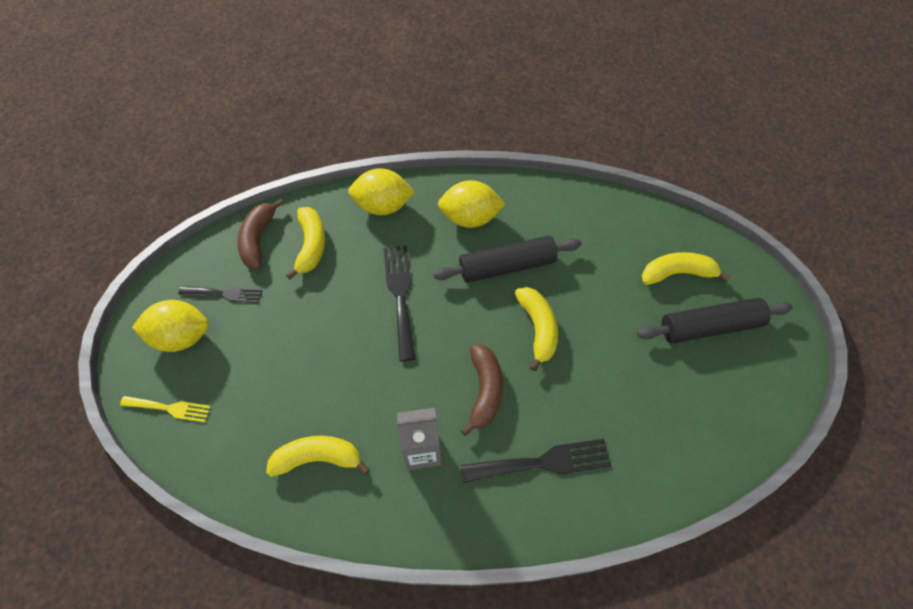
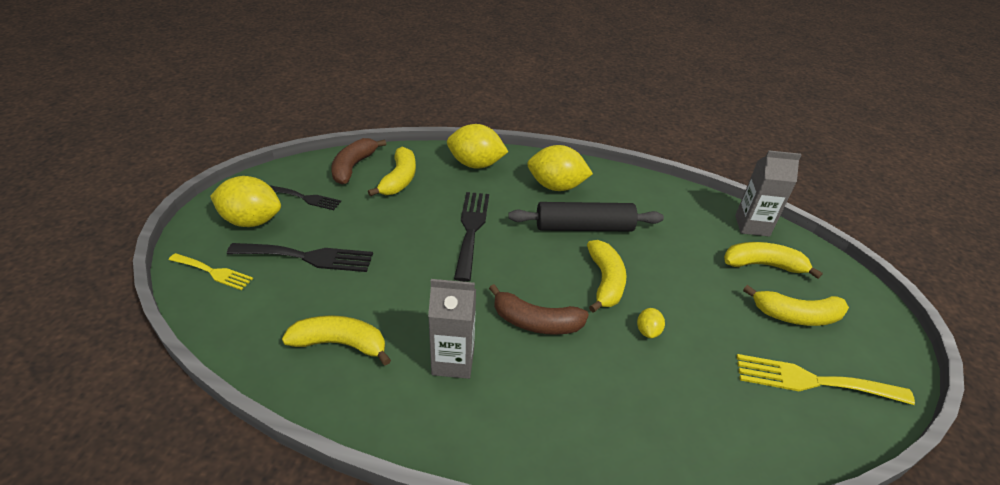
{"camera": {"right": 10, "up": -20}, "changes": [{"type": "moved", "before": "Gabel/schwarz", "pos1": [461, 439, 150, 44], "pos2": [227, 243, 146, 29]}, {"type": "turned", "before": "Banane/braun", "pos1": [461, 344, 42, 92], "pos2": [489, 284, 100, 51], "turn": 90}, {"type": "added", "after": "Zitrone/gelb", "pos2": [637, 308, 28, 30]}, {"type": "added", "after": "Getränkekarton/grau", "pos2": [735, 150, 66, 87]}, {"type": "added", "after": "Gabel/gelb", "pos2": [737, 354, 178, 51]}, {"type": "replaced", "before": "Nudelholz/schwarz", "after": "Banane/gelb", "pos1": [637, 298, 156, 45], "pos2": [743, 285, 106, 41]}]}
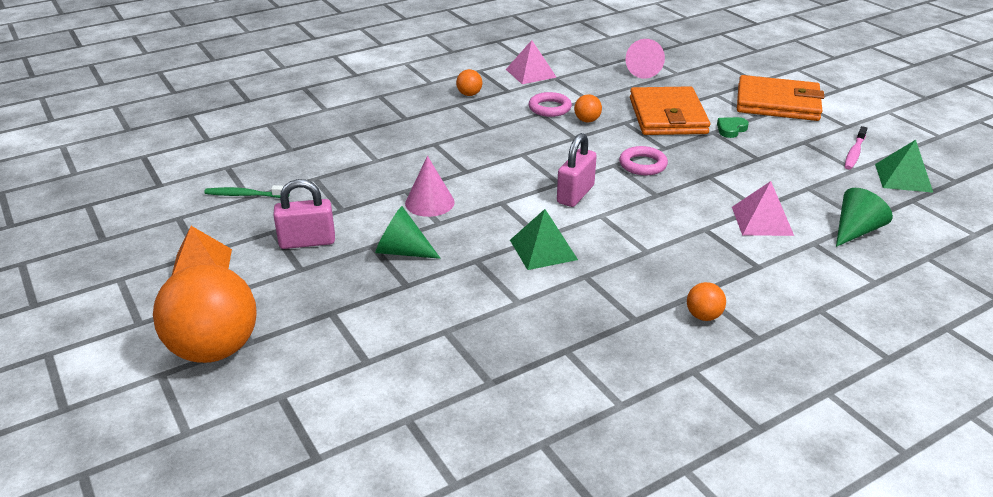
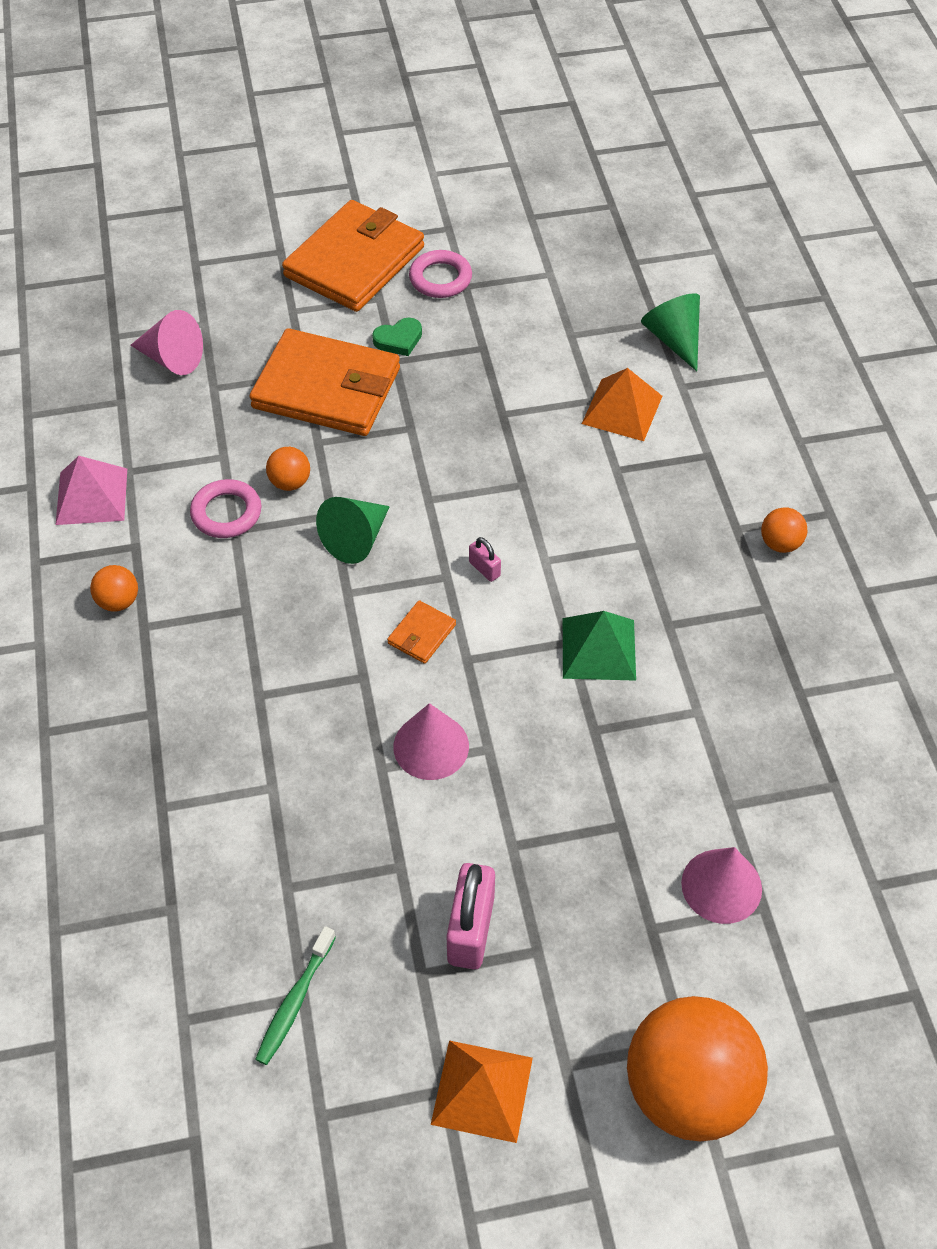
{"camera": {"right": -70, "up": 20}, "changes": [{"type": "moved", "before": "Kegel/grün", "pos1": [375, 206, 66, 53], "pos2": [316, 497, 74, 67]}, {"type": "turned", "before": "Herz/grün", "pos1": [717, 117, 32, 21], "pos2": [372, 318, 50, 38], "turn": -90}, {"type": "added", "after": "Geldbörse/orange", "pos2": [387, 600, 69, 64]}, {"type": "moved", "before": "Ring/rosa", "pos1": [619, 146, 49, 29], "pos2": [409, 250, 63, 48]}, {"type": "resized", "before": "Vorhängeschloss/rosa", "pos1": [557, 133, 40, 74], "pos2": [469, 537, 32, 45], "scale": 0.48}, {"type": "recoloured", "before": "Pyramide/rosa", "after": "Pyramide/orange", "pos1": [732, 181, 62, 55], "pos2": [582, 368, 80, 73]}, {"type": "added", "after": "Kegel/rosa", "pos2": [681, 847, 81, 77]}, {"type": "removed", "before": "Zahnbürste/rosa", "pos1": [845, 126, 22, 44]}, {"type": "removed", "before": "Pyramide/grün", "pos1": [875, 140, 58, 53]}]}
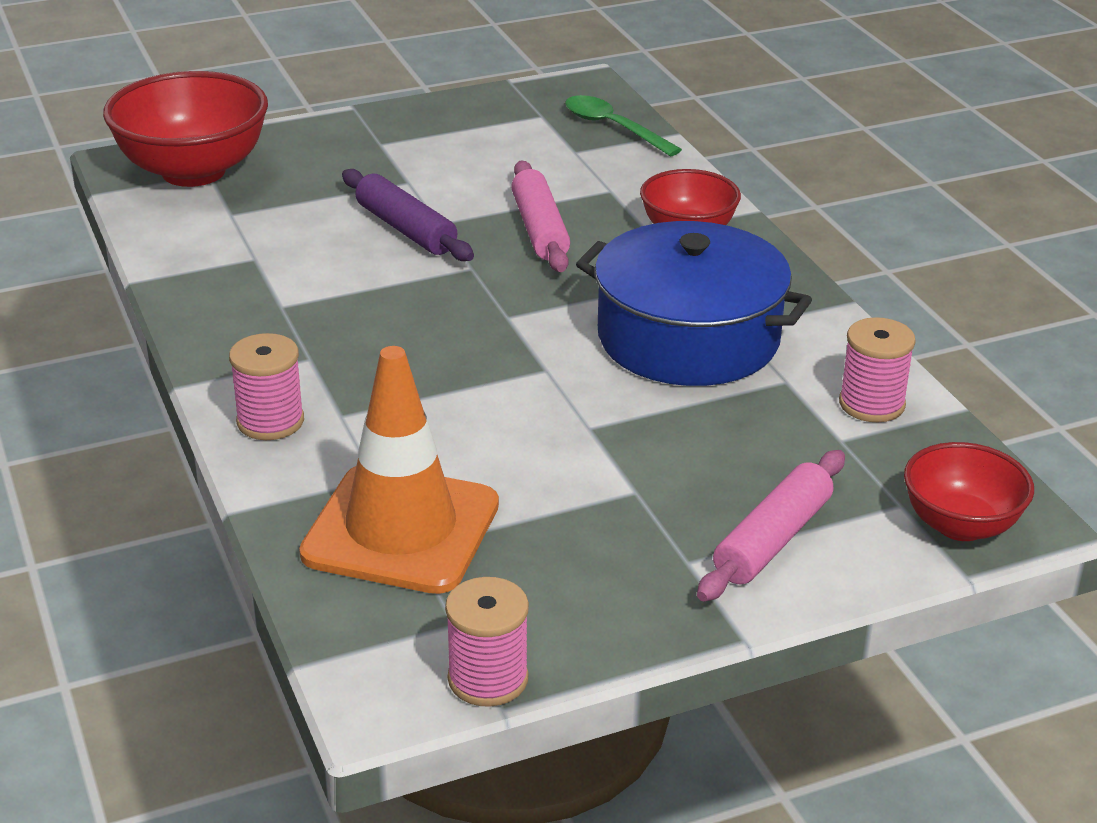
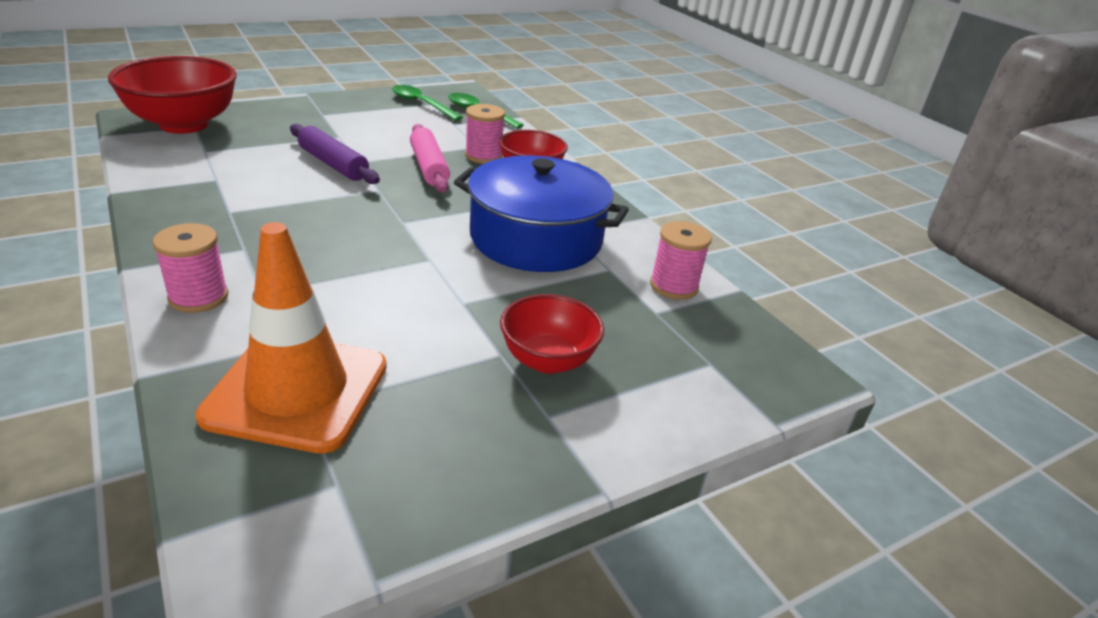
{"camera": {"right": -10, "up": 0}, "changes": [{"type": "added", "after": "Löffel/grün", "pos2": [392, 85, 71, 36]}, {"type": "moved", "before": "Garnrolle/rosa", "pos1": [445, 577, 84, 130], "pos2": [465, 104, 40, 60]}, {"type": "moved", "before": "Schüssel/rot", "pos1": [904, 442, 130, 99], "pos2": [500, 294, 104, 80]}, {"type": "removed", "before": "Nudelholz/rosa", "pos1": [697, 450, 148, 152]}]}
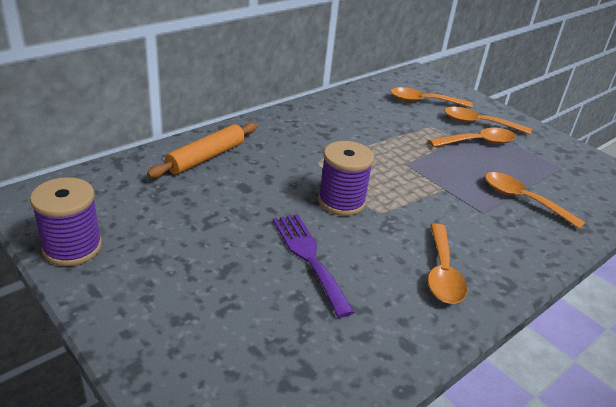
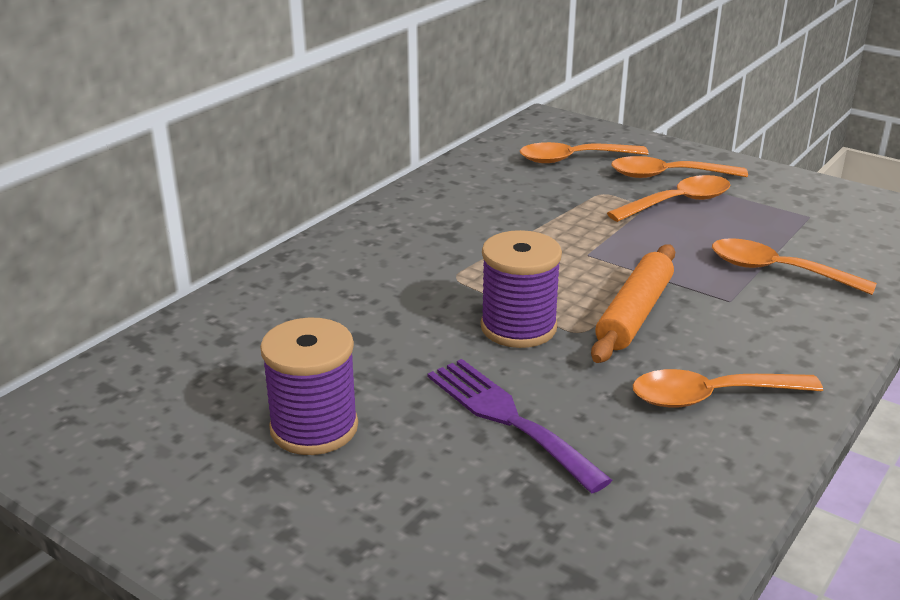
{"camera": {"right": -10, "up": -5}, "changes": [{"type": "moved", "before": "Garnrolle/lila", "pos1": [30, 177, 72, 89], "pos2": [260, 318, 98, 137]}, {"type": "moved", "before": "Nudelholz/orange", "pos1": [147, 122, 111, 56], "pos2": [591, 244, 84, 119]}, {"type": "turned", "before": "Löffel/orange", "pos1": [428, 223, 39, 81], "pos2": [633, 369, 190, 39], "turn": 90}]}
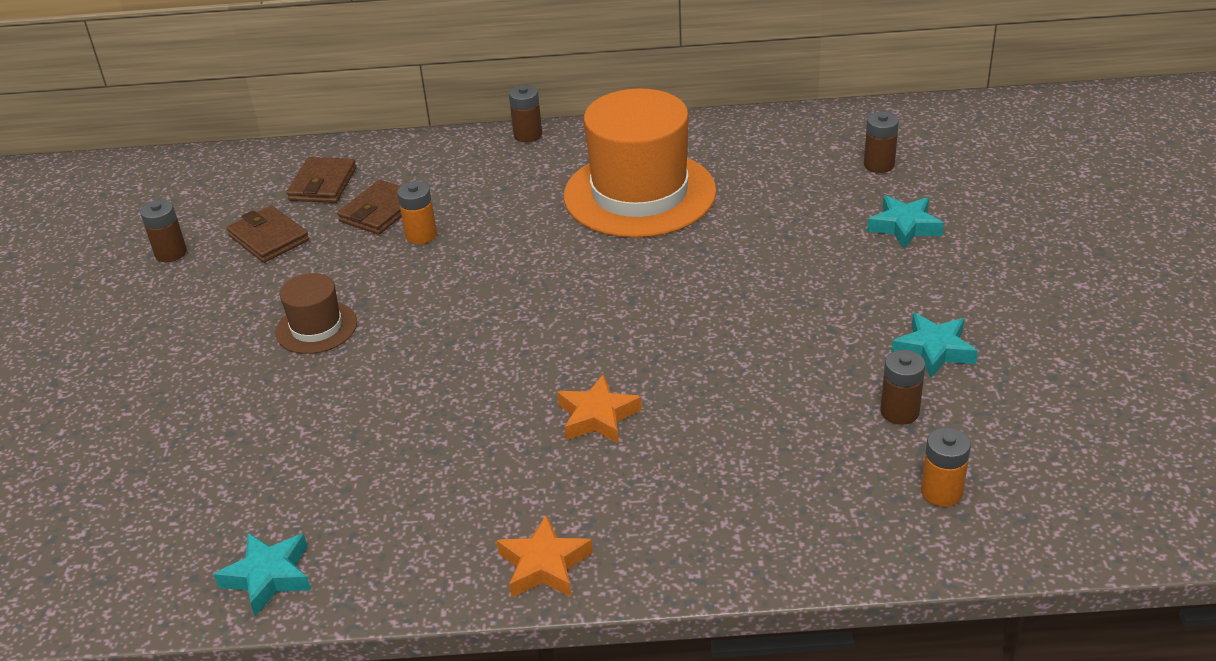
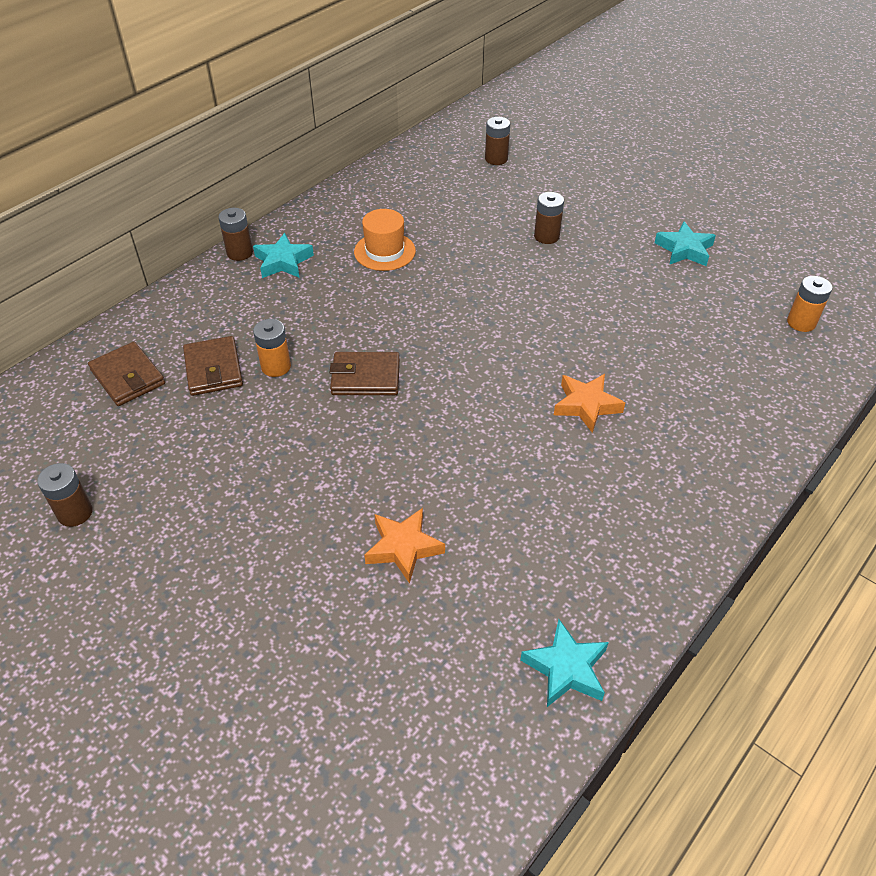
{"camera": {"right": -50, "up": 10}, "changes": [{"type": "moved", "before": "Stern/türkis", "pos1": [867, 195, 77, 54], "pos2": [253, 233, 61, 45]}, {"type": "moved", "before": "Geldbörse/braun", "pos1": [227, 205, 82, 58], "pos2": [329, 352, 71, 43]}, {"type": "resized", "before": "Hut/orange", "pos1": [564, 88, 153, 150], "pos2": [354, 209, 62, 62], "scale": 0.48}, {"type": "moved", "before": "Stern/orange", "pos1": [496, 515, 97, 83], "pos2": [364, 508, 81, 76]}, {"type": "moved", "before": "Batterie/braun", "pos1": [880, 350, 45, 75], "pos2": [534, 192, 30, 52]}, {"type": "removed", "before": "Hut/braun", "pos1": [275, 273, 82, 81]}]}
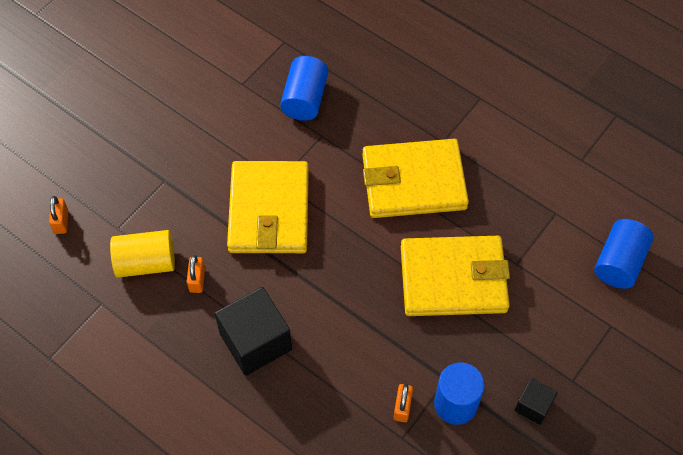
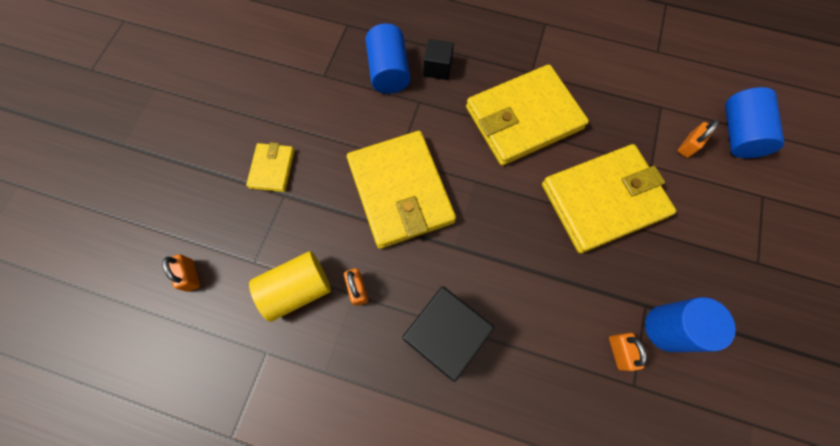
{"camera": {"right": -20, "up": 10}, "changes": [{"type": "added", "after": "Geldbörse/gelb", "pos2": [246, 142, 48, 50]}, {"type": "moved", "before": "Kubus/schwarz", "pos1": [514, 378, 44, 47], "pos2": [424, 39, 30, 41]}, {"type": "added", "after": "Vorhängeschloss/orange", "pos2": [678, 120, 41, 38]}]}
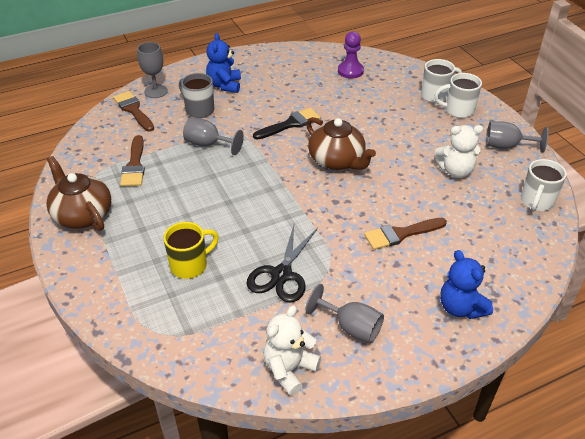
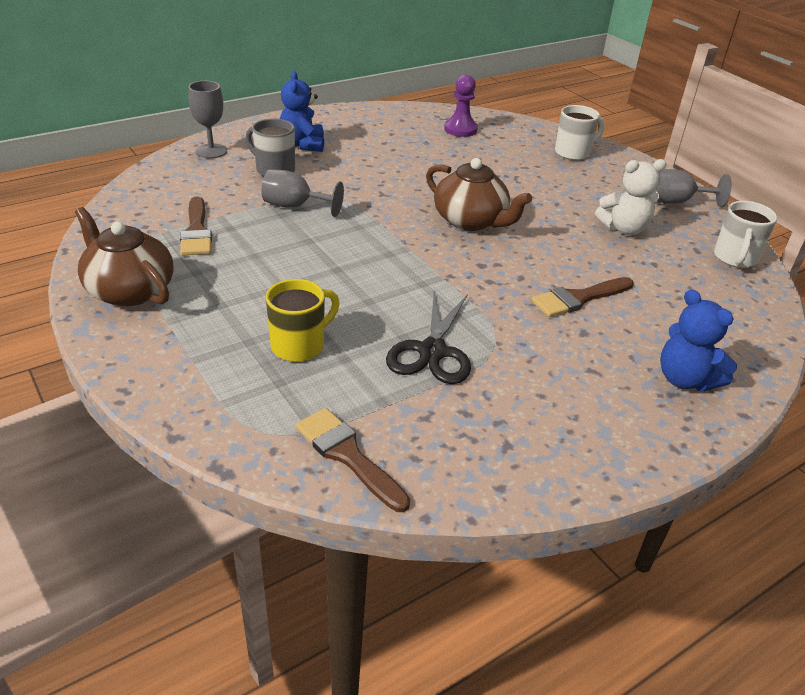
{"camera": {"right": -10, "up": -5}, "changes": [{"type": "moved", "before": "Pinsel/braun", "pos1": [113, 91, 41, 41], "pos2": [296, 408, 114, 104]}, {"type": "removed", "before": "Pinsel/schwarz", "pos1": [253, 108, 67, 32]}, {"type": "removed", "before": "Teddybär/weiß", "pos1": [263, 305, 58, 91]}, {"type": "removed", "before": "Kelch/grau", "pos1": [305, 284, 79, 60]}, {"type": "removed", "before": "Tasse/weiß", "pos1": [434, 73, 48, 45]}]}
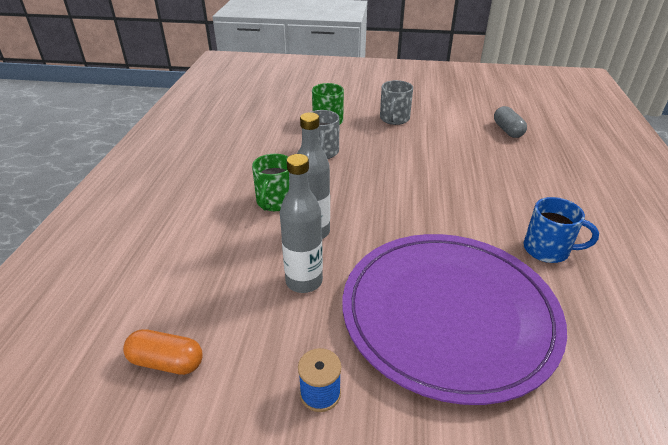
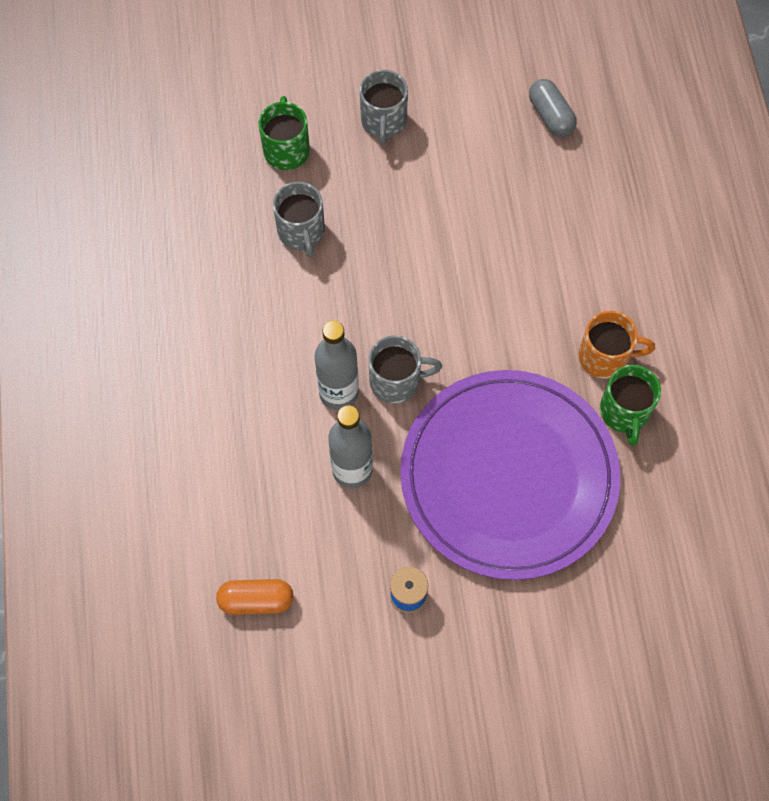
{"camera": {"right": -15, "up": 30}, "changes": [{"type": "added", "after": "Tasse/grau", "pos2": [369, 335, 73, 68]}, {"type": "recoloured", "before": "Tasse/blau", "after": "Tasse/orange", "pos1": [523, 197, 76, 66], "pos2": [579, 311, 76, 68]}, {"type": "moved", "before": "Tasse/grün", "pos1": [252, 154, 37, 57], "pos2": [600, 365, 61, 81]}]}
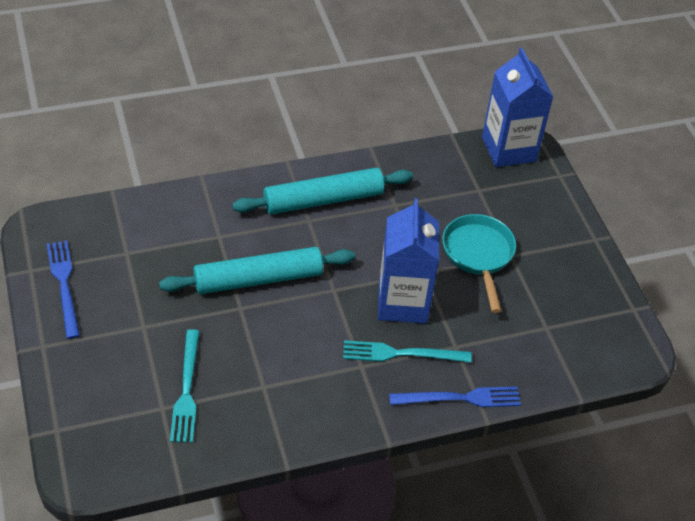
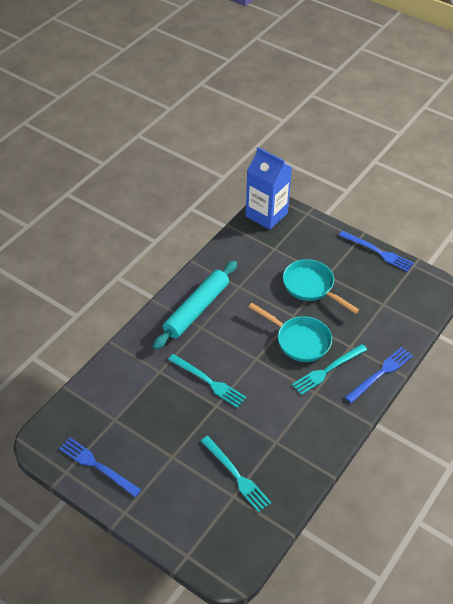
{"camera": {"right": -35, "up": 0}, "changes": [{"type": "replaced", "before": "Nudelholz/türkis", "after": "Gabel/türkis", "pos1": [159, 247, 196, 47], "pos2": [168, 354, 78, 54]}, {"type": "replaced", "before": "Getränkekarton/blau", "after": "Pfanne/türkis", "pos1": [378, 198, 61, 126], "pos2": [249, 303, 83, 59]}, {"type": "added", "after": "Gabel/blau", "pos2": [339, 231, 75, 41]}]}
